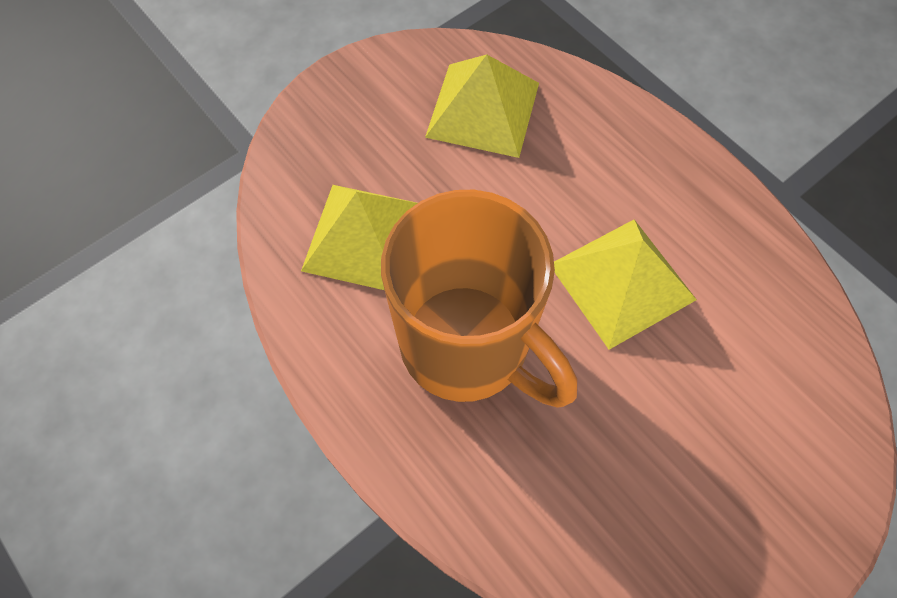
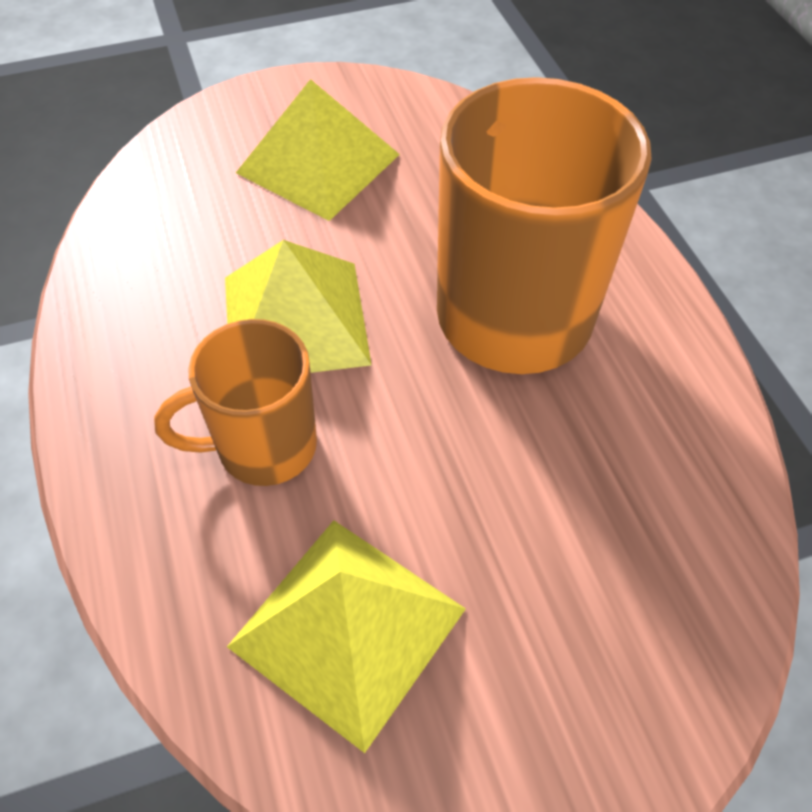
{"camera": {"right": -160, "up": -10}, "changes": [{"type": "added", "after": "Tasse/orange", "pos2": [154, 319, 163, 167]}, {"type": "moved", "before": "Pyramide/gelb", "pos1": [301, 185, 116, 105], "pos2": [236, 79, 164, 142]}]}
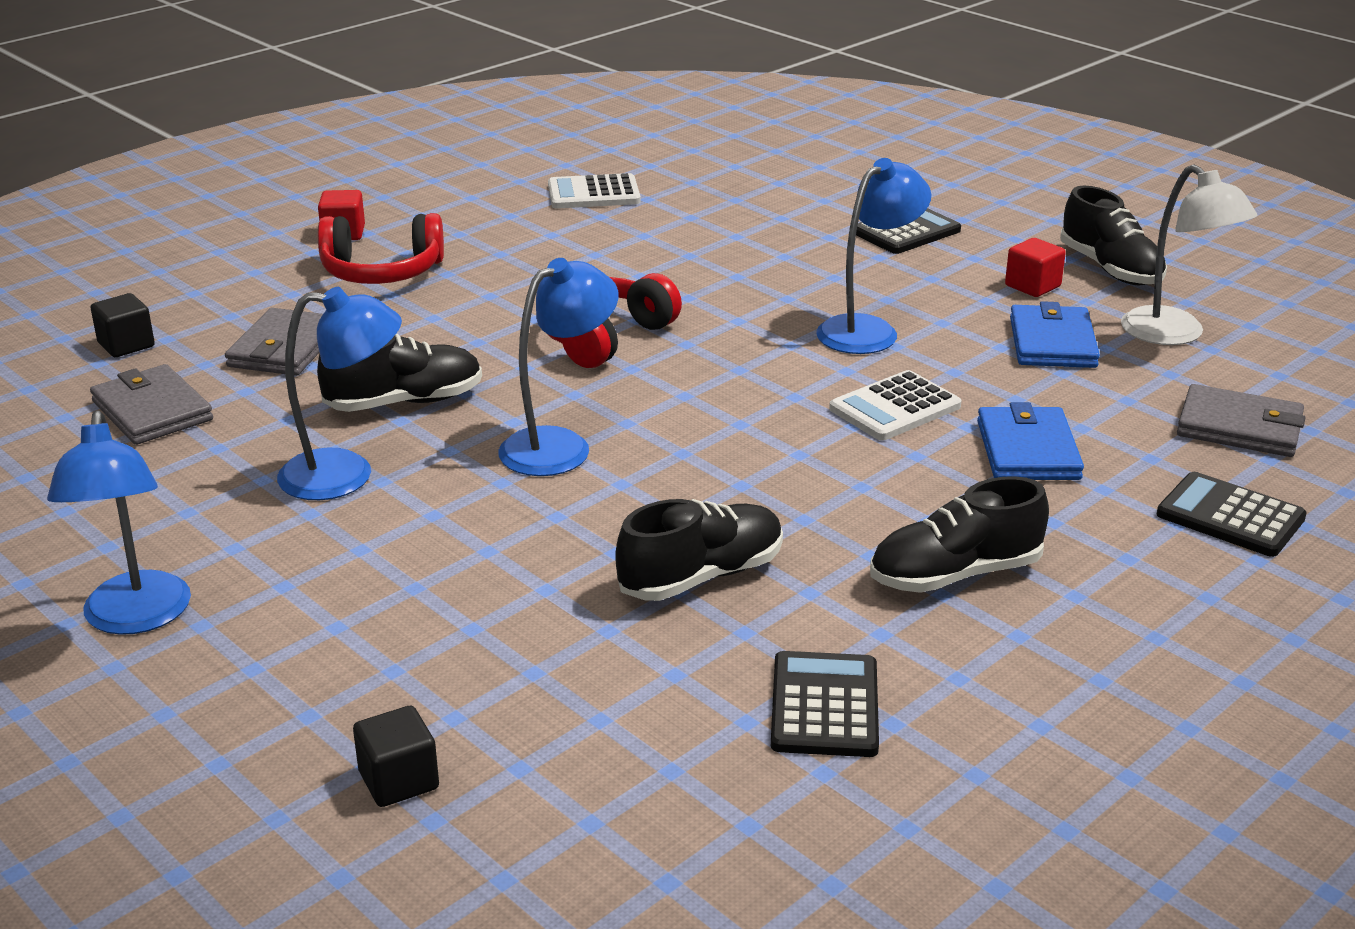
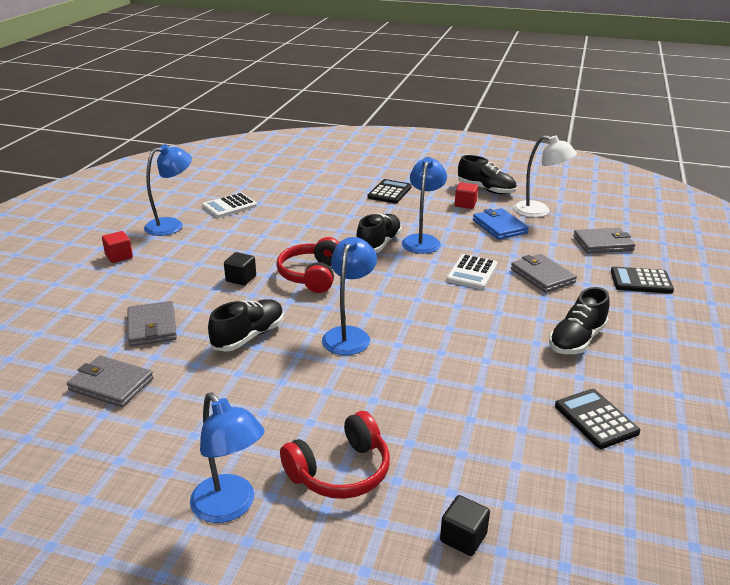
{"camera": {"right": -30, "up": 0}, "changes": [{"type": "moved", "before": "Lampe/blau", "pos1": [277, 287, 125, 213], "pos2": [144, 144, 48, 92]}, {"type": "moved", "before": "Kubus/schwarz", "pos1": [91, 293, 64, 64], "pos2": [224, 252, 32, 34]}, {"type": "moved", "before": "Kopfhörer/rot", "pos1": [318, 213, 126, 71], "pos2": [280, 411, 110, 88]}, {"type": "moved", "before": "Schuh/schwarz", "pos1": [615, 499, 168, 102], "pos2": [356, 213, 46, 40]}, {"type": "recoloured", "before": "Geldbörse/blau", "after": "Geldbörse/grau", "pos1": [977, 402, 107, 78], "pos2": [511, 254, 66, 39]}]}
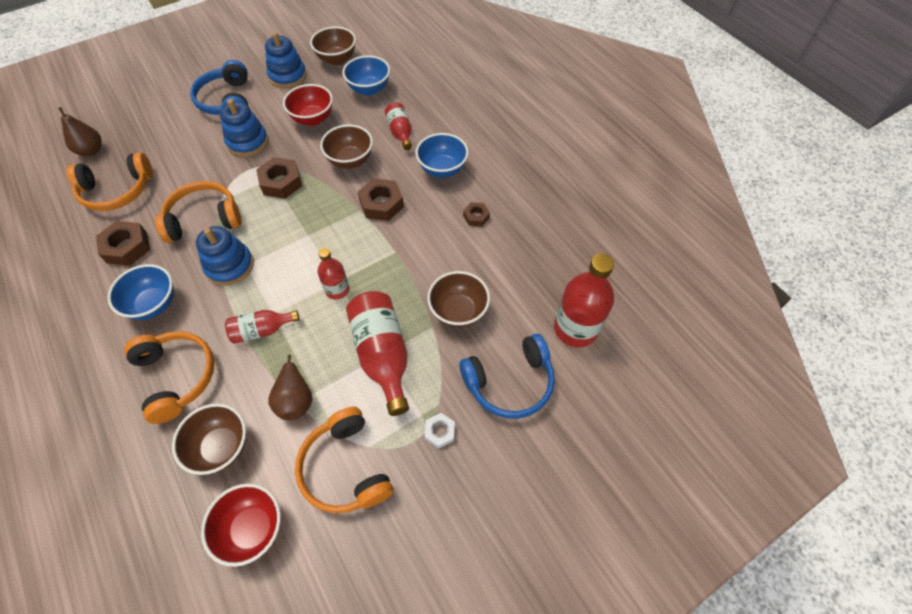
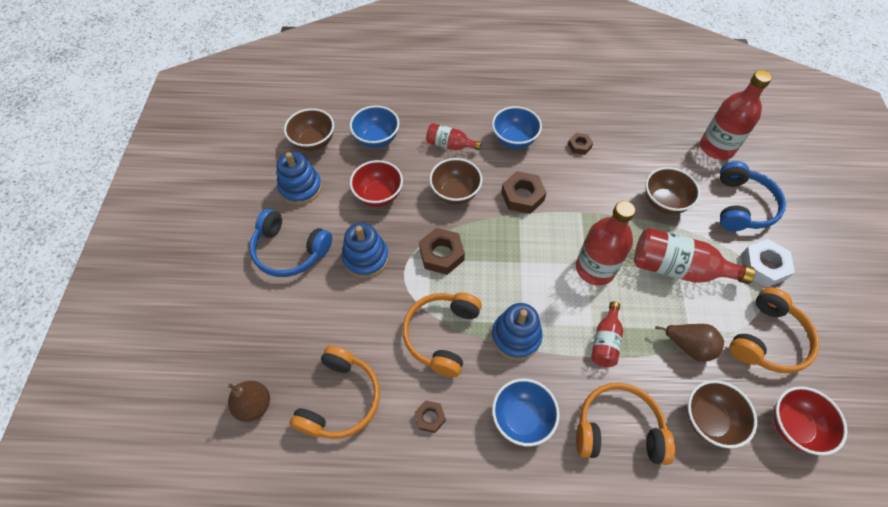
{"camera": {"right": -55, "up": 0}, "changes": [{"type": "resized", "before": "Sechskantmutter/braun", "pos1": [96, 221, 54, 45], "pos2": [415, 400, 31, 33], "scale": 0.57}, {"type": "resized", "before": "Flasche/rot", "pos1": [318, 248, 31, 52], "pos2": [576, 201, 59, 84], "scale": 1.75}, {"type": "turned", "before": "Kopfhörer/orange", "pos1": [295, 407, 98, 106], "pos2": [729, 287, 90, 86], "turn": -60}, {"type": "resized", "before": "Sechskantmutter/weiß", "pos1": [425, 413, 30, 35], "pos2": [741, 239, 54, 48], "scale": 1.74}]}
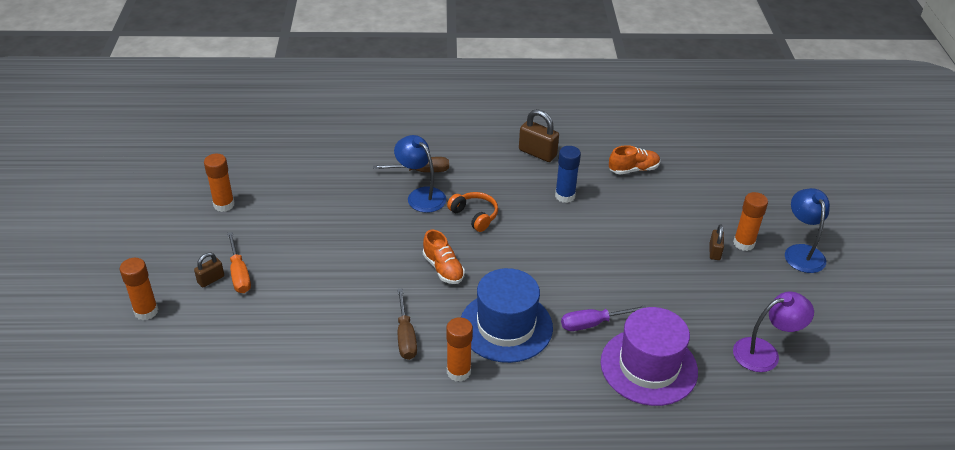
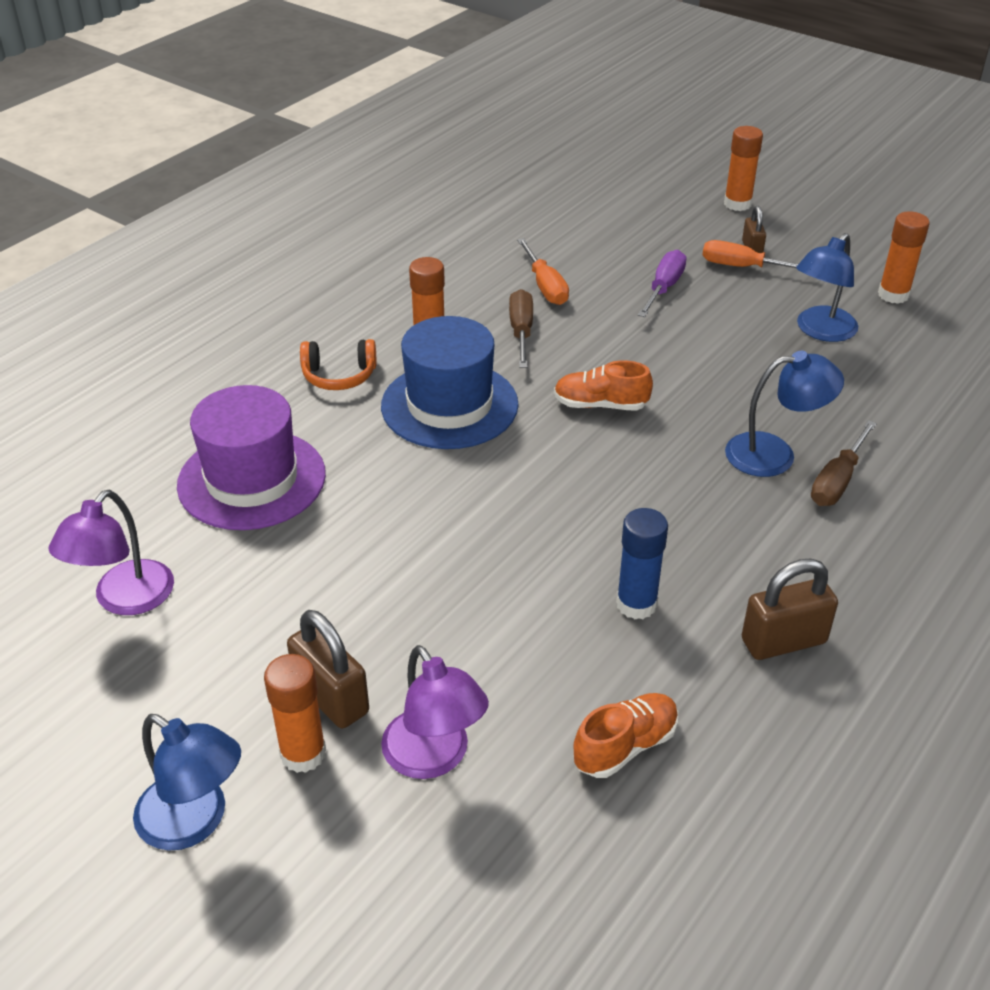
{"camera": {"right": 130, "up": 0}, "changes": [{"type": "resized", "before": "Vorhängeschloss/braun", "pos1": [710, 224, 14, 36], "pos2": [287, 610, 82, 119], "scale": 1.69}, {"type": "moved", "before": "Kopfhörer/orange", "pos1": [447, 192, 51, 40], "pos2": [300, 339, 76, 51]}, {"type": "added", "after": "Lampe/lila", "pos2": [381, 645, 108, 134]}, {"type": "turned", "before": "Schraubenzieher/braun", "pos1": [397, 288, 20, 72], "pos2": [509, 289, 24, 79], "turn": 60}, {"type": "added", "after": "Schraubenzieher/orange", "pos2": [517, 238, 52, 67]}, {"type": "turned", "before": "Schuh/orange", "pos1": [609, 145, 51, 29], "pos2": [573, 693, 105, 85], "turn": -150}, {"type": "moved", "before": "Schraubenzieher/lila", "pos1": [561, 305, 85, 26], "pos2": [638, 250, 48, 67]}, {"type": "added", "after": "Lampe/blau", "pos2": [796, 233, 62, 109]}]}
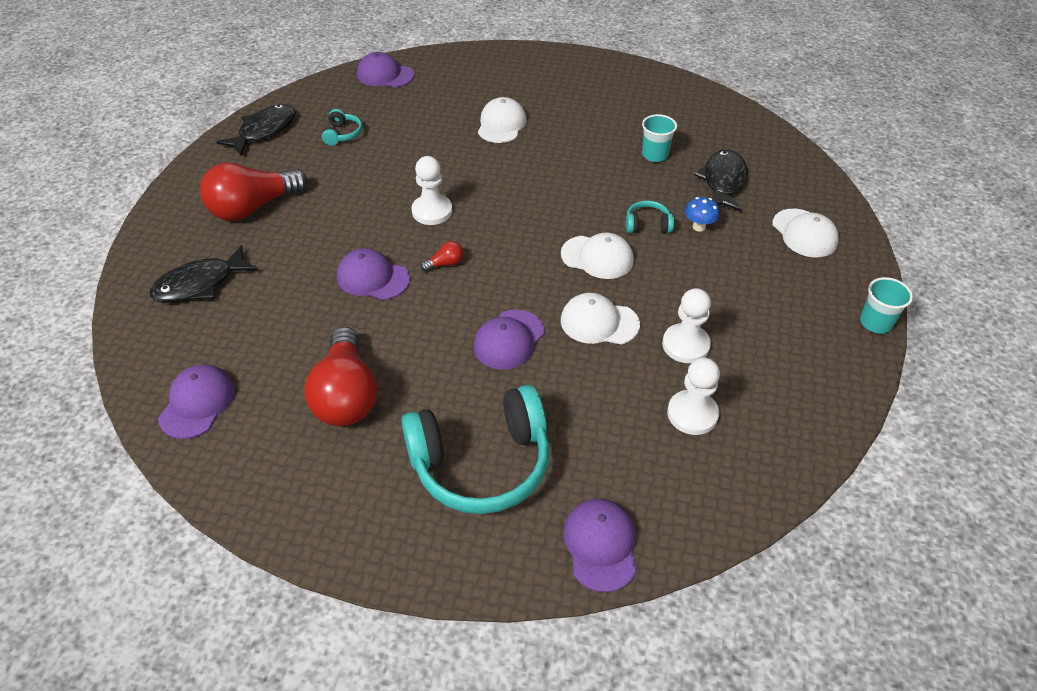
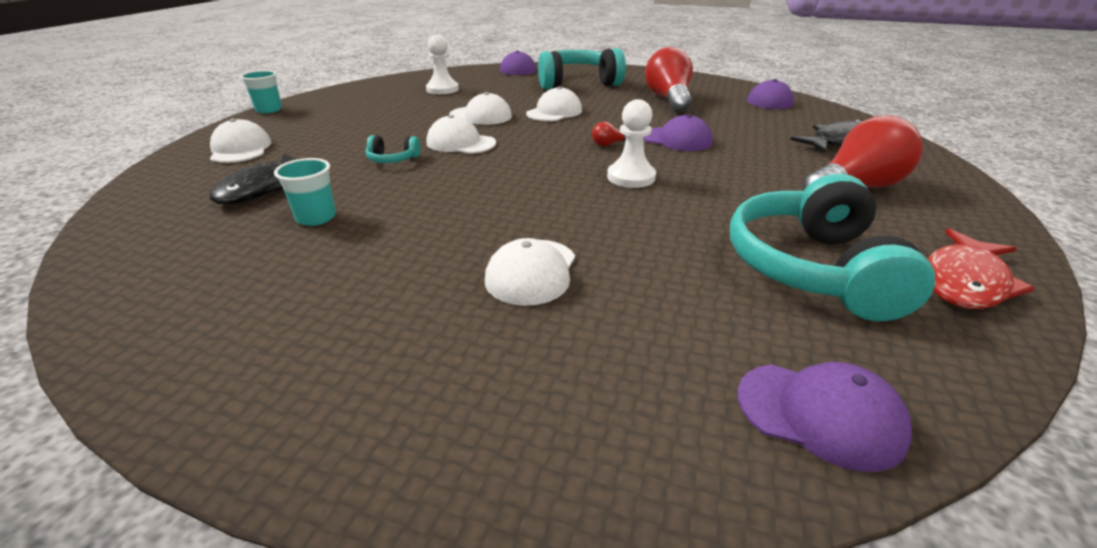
{"camera": {"right": -175, "up": -15}, "changes": [{"type": "recoloured", "before": "Kappe/lila", "after": "Kappe/weiß", "pos1": [474, 310, 70, 60], "pos2": [526, 86, 56, 35]}, {"type": "resized", "before": "Kopfhörer/türkis", "pos1": [322, 109, 40, 37], "pos2": [730, 174, 205, 147], "scale": 2.36}, {"type": "recoloured", "before": "Fisch/schwarz", "after": "Fisch/rot", "pos1": [217, 104, 79, 52], "pos2": [927, 228, 108, 81]}, {"type": "removed", "before": "Bauer/weiß", "pos1": [662, 288, 49, 75]}, {"type": "removed", "before": "Pilz/blau", "pos1": [685, 197, 35, 35]}]}
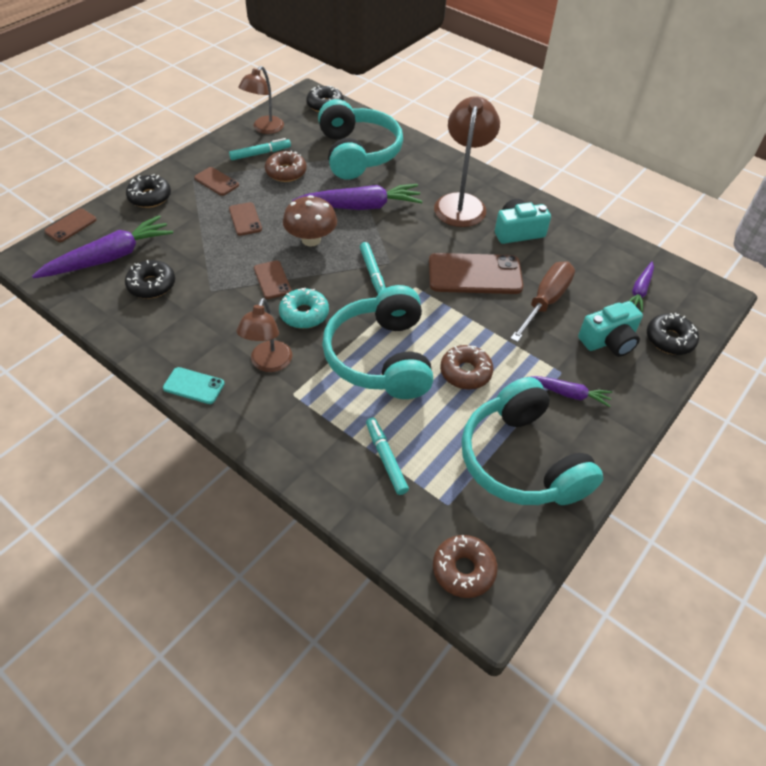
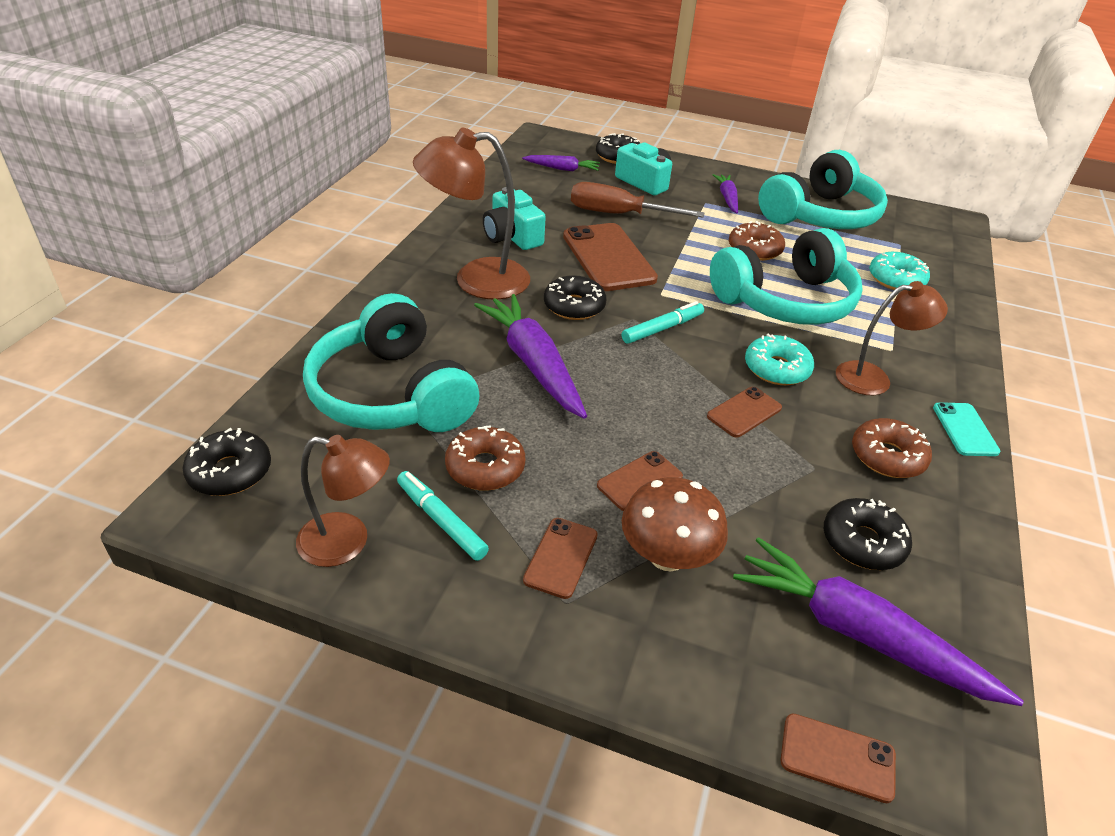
{"camera": {"right": -110, "up": -10}, "changes": [{"type": "turned", "before": "Kopfhörer/türkis", "pos1": [318, 99, 85, 81], "pos2": [303, 293, 176, 139], "turn": -90}, {"type": "moved", "before": "Donut/schwarz", "pos1": [126, 174, 45, 34], "pos2": [544, 275, 63, 45]}, {"type": "moved", "before": "Pilz/braun", "pos1": [283, 195, 54, 52], "pos2": [622, 477, 106, 95]}, {"type": "moved", "before": "Donut/braun", "pos1": [433, 535, 65, 63], "pos2": [852, 418, 80, 60]}, {"type": "replaced", "before": "Filzstift/türkis", "after": "Donut/türkis", "pos1": [366, 418, 43, 77], "pos2": [869, 252, 61, 38]}]}
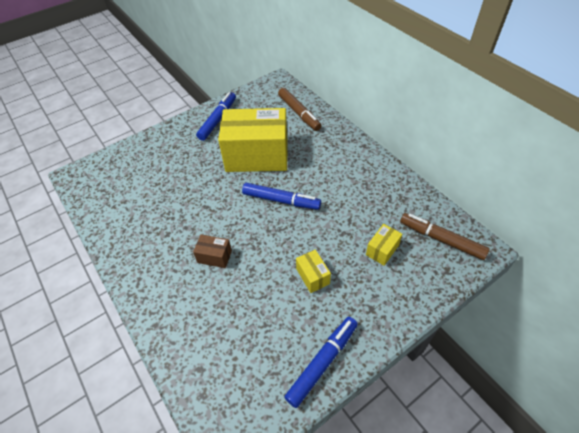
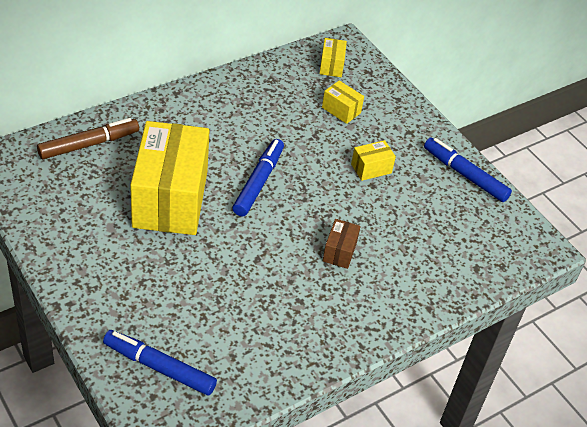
{"camera": {"right": -95, "up": -5}, "changes": [{"type": "moved", "before": "Filzstift/blau", "pos1": [196, 92, 40, 49], "pos2": [103, 330, 114, 65]}, {"type": "replaced", "before": "Filzstift/braun", "after": "Schachtel/gelb", "pos1": [400, 213, 90, 47], "pos2": [319, 38, 28, 39]}]}
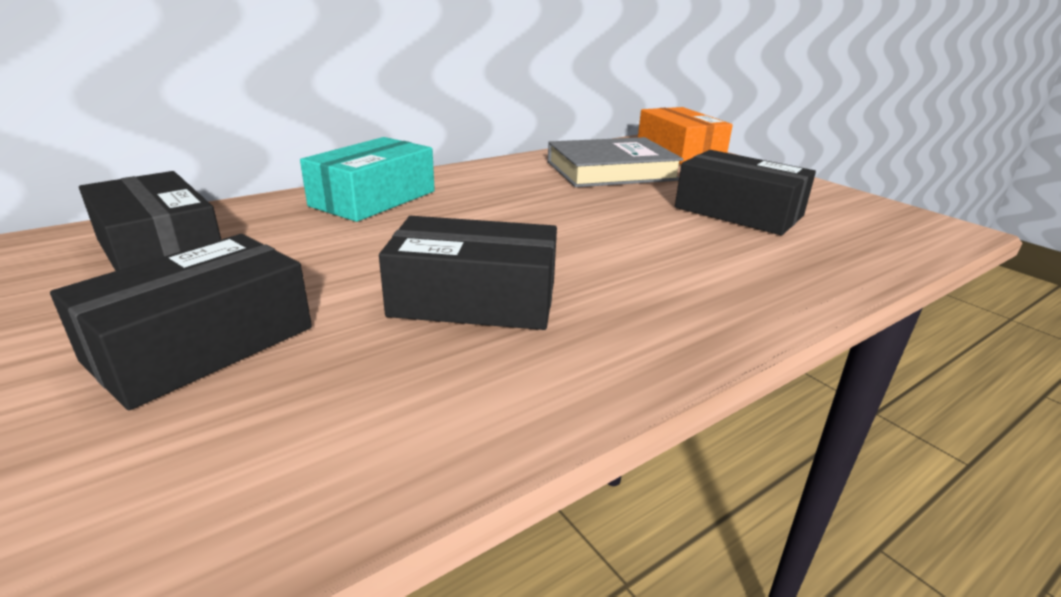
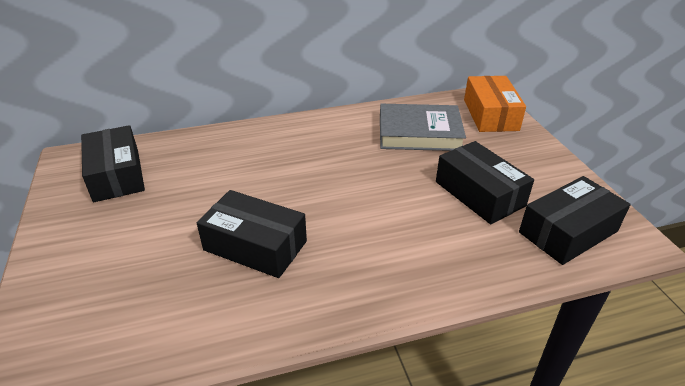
{"camera": {"right": 20, "up": 10}, "changes": [{"type": "moved", "before": "Schachtel/schwarz", "pos1": [50, 234, 262, 176], "pos2": [519, 176, 112, 89]}, {"type": "removed", "before": "Schachtel/türkis", "pos1": [300, 137, 135, 85]}]}
